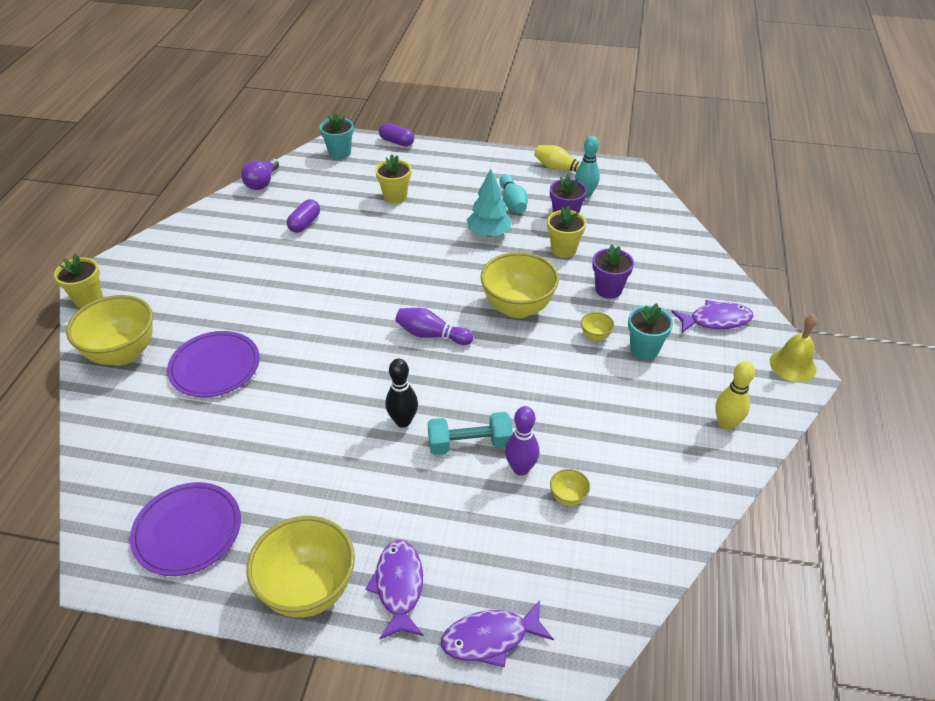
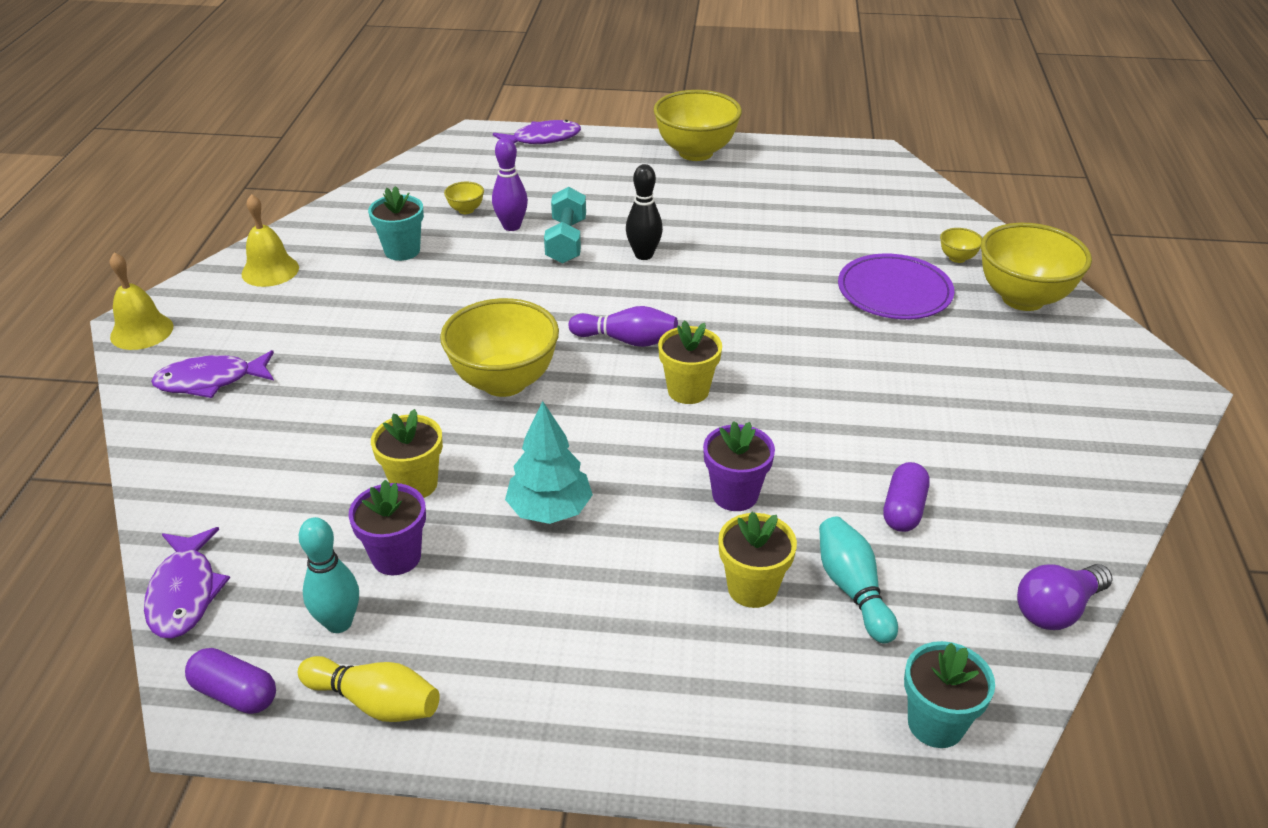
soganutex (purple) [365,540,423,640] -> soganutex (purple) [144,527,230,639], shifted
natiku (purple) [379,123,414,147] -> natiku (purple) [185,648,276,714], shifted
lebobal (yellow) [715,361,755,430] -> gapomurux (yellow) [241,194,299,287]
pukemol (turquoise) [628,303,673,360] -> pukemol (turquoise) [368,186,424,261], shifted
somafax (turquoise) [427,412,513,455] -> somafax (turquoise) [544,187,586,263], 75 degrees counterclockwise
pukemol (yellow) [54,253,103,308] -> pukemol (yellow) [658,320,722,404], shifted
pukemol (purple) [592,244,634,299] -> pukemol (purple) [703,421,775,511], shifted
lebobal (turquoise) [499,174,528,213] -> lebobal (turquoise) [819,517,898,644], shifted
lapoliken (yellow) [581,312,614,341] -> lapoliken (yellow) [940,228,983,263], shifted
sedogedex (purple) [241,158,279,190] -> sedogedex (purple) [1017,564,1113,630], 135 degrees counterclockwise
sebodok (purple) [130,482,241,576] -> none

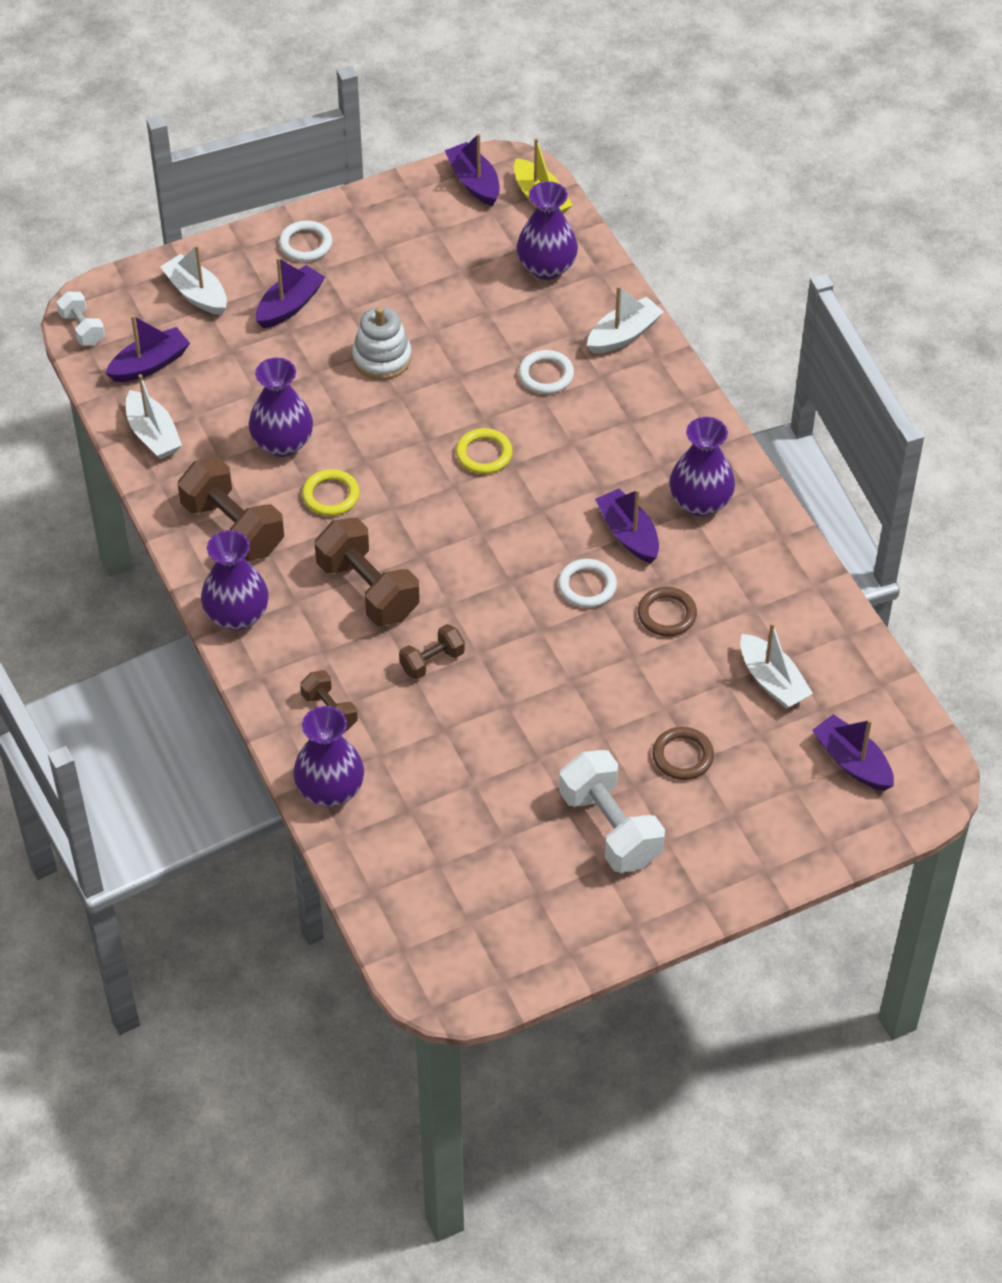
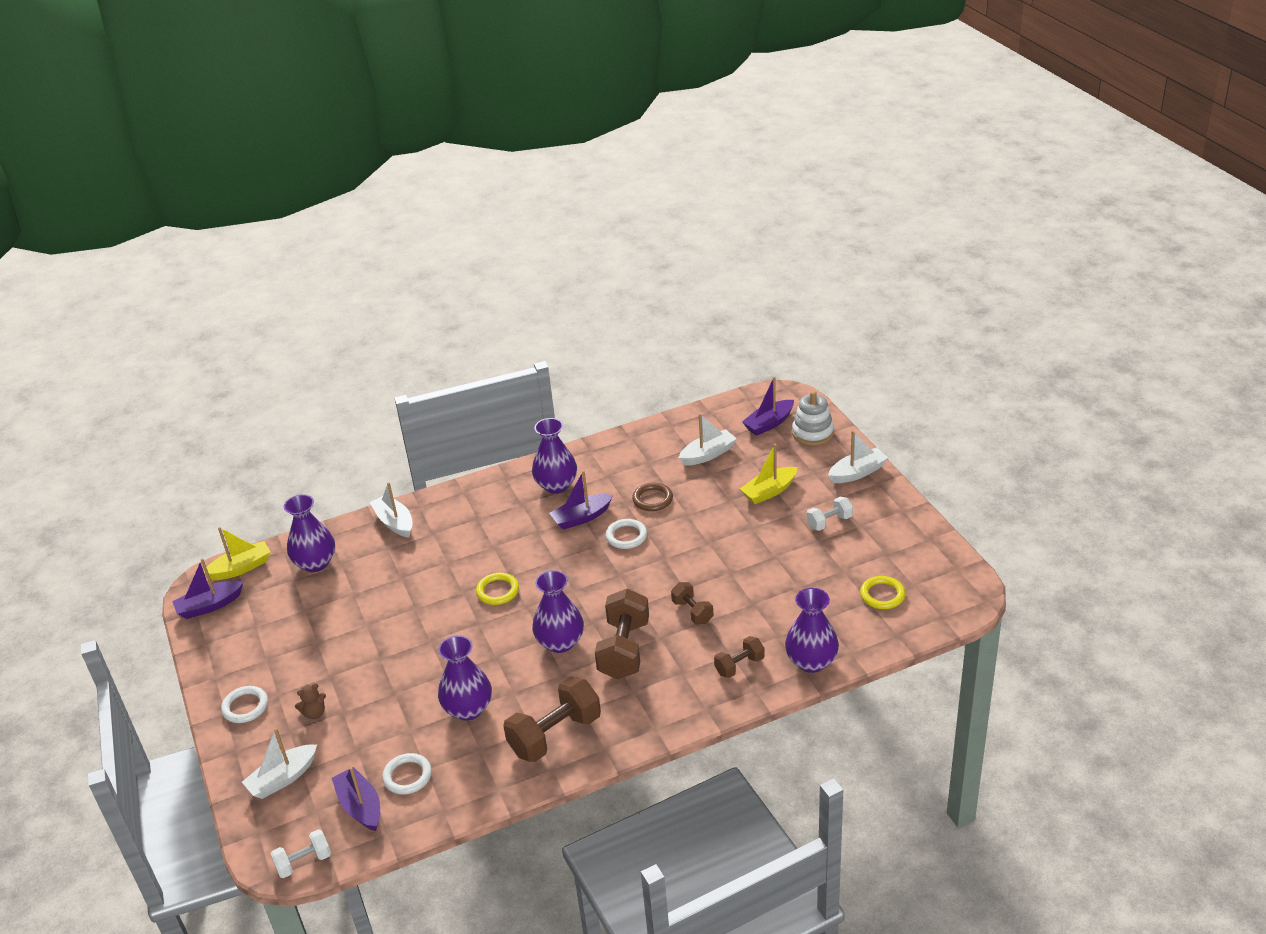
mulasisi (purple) [256,257,325,328] -> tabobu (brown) [295,683,326,719]
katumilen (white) [519,350,574,394] -> katumilen (white) [382,753,432,795], shifted
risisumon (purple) [201,530,269,630] -> risisumon (purple) [532,570,584,653], shifted
somafax (brown) [315,518,420,626] -> somafax (brown) [595,588,649,680], 45 degrees counterclockwise
katumilen (brown) [652,727,714,780] -> mulasisi (yellow) [740,444,798,504]
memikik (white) [352,306,412,380] -> memikik (white) [792,391,834,445], shifted
somafax (white) [559,750,665,873] -> somafax (white) [807,497,853,531], x0.55
mulasisi (white) [126,374,182,459] -> mulasisi (white) [828,430,888,483], shifted
katumilen (yellow) [302,469,359,516] -> katumilen (yellow) [860,576,905,609], shifted

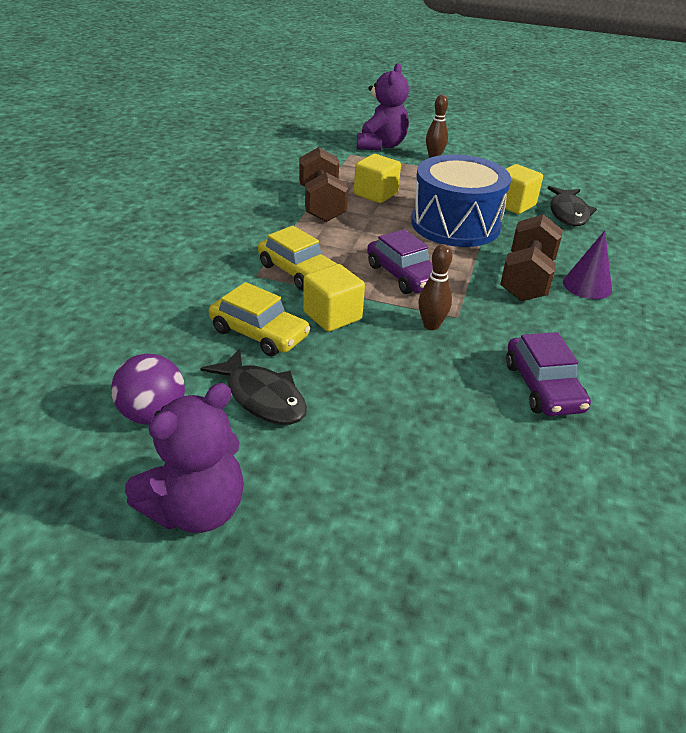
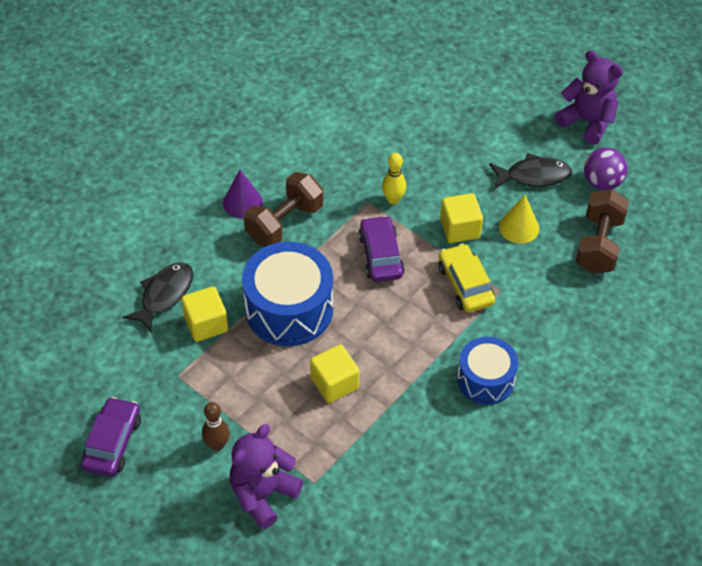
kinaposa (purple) [506,332,591,416] -> kinaposa (purple) [81,397,141,477], shifted
lebobal (brown) [419,244,452,330] -> lebobal (yellow) [382,153,406,204]
none -> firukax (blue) [457,337,518,405]
soganutex (black) [200,348,307,425] -> soganutex (black) [489,153,572,189], 105 degrees clockwise
kinaposa (yellow) [209,282,310,356] -> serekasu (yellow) [499,195,539,244]
tabobu (purple) [125,383,244,533] -> tabobu (purple) [555,50,623,145], 60 degrees clockwise
somafax (brown) [299,147,348,222] -> somafax (brown) [575,189,629,274], shifted

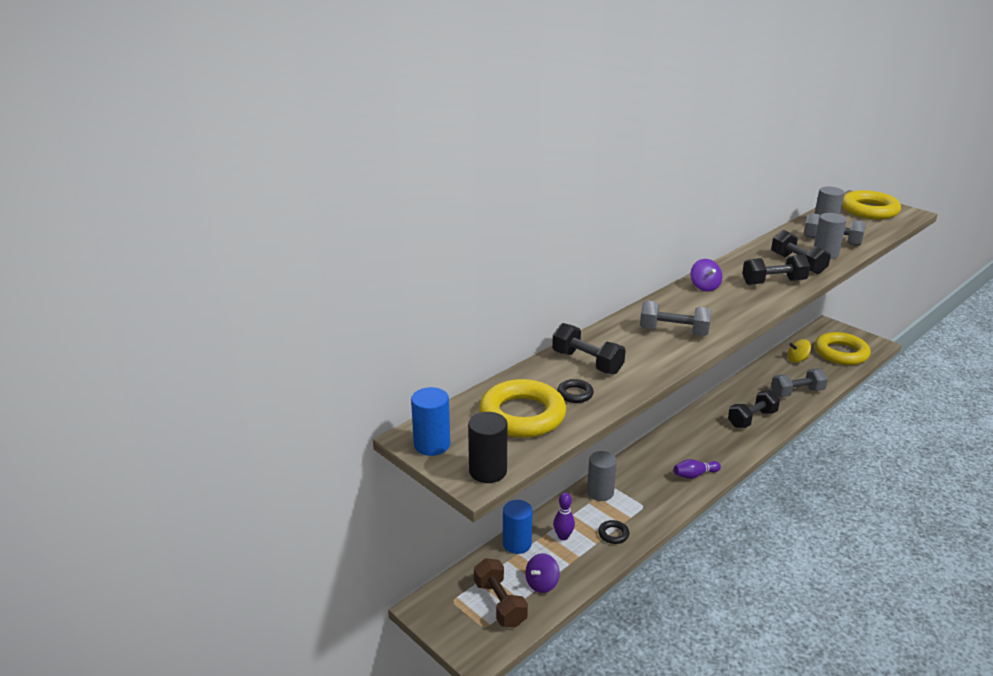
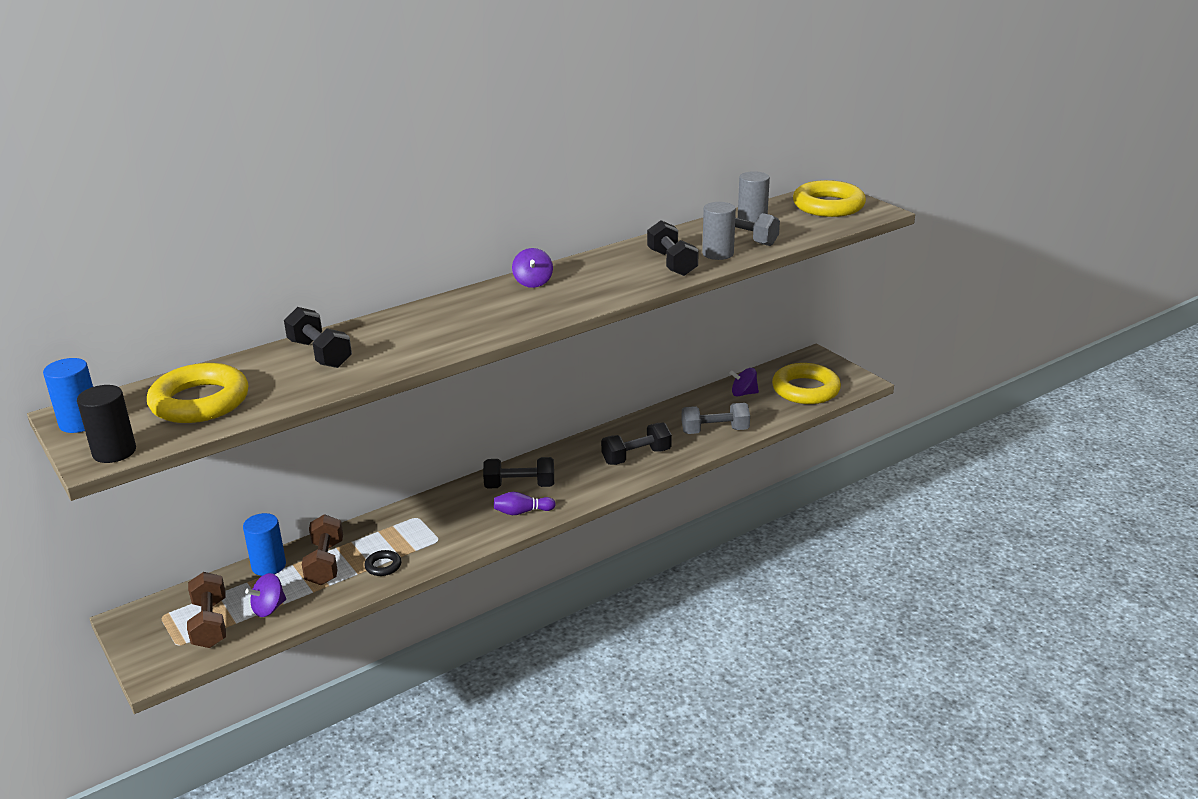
lebobal (purple) [553,493,575,540] -> somafax (brown) [302,514,343,585]
somafax (black) [742,255,810,285] -> somafax (black) [483,457,554,489], shifted
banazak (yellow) [788,339,811,363] -> banazak (purple) [729,368,759,397]
katumilen (black) [557,379,594,403] -> none
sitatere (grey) [587,451,617,501] -> none
somafax (grey) [640,300,712,336] -> none

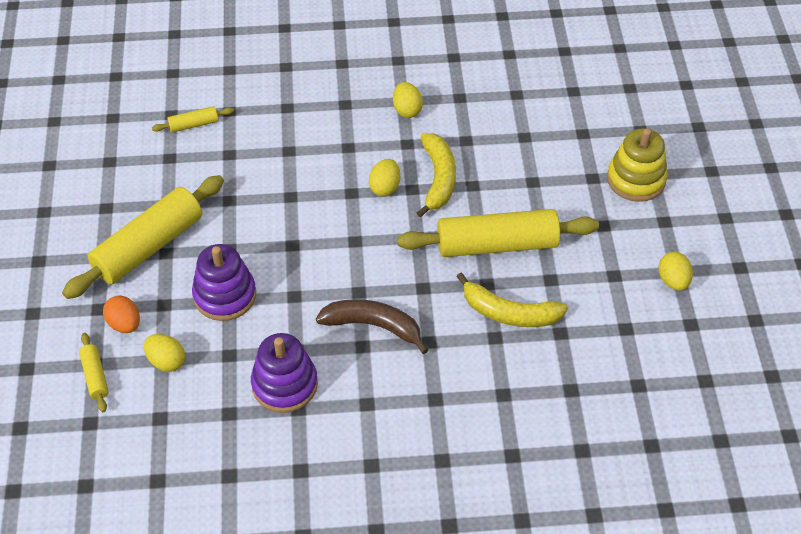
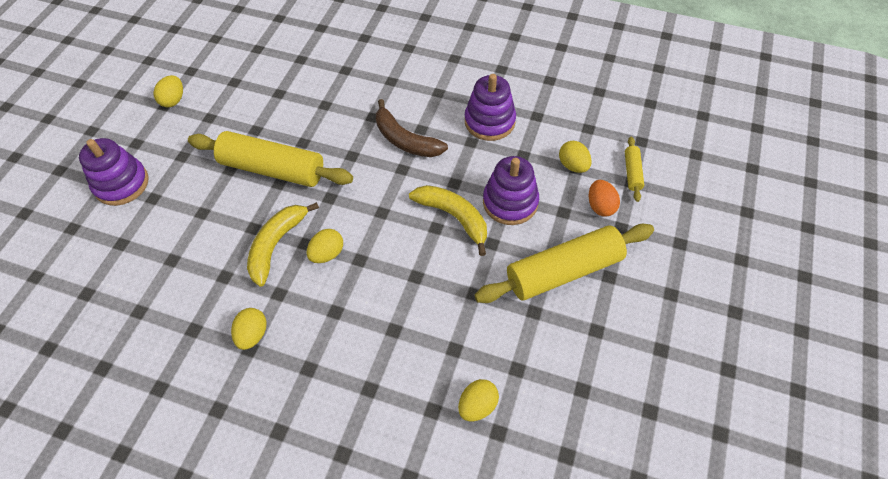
memikik (yellow) [607,128,668,202] -> memikik (purple) [79,138,149,206]
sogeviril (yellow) [456,273,568,327] -> sogeviril (yellow) [409,185,487,256], shifted
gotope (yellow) [152,106,234,133] -> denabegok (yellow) [458,379,499,421]

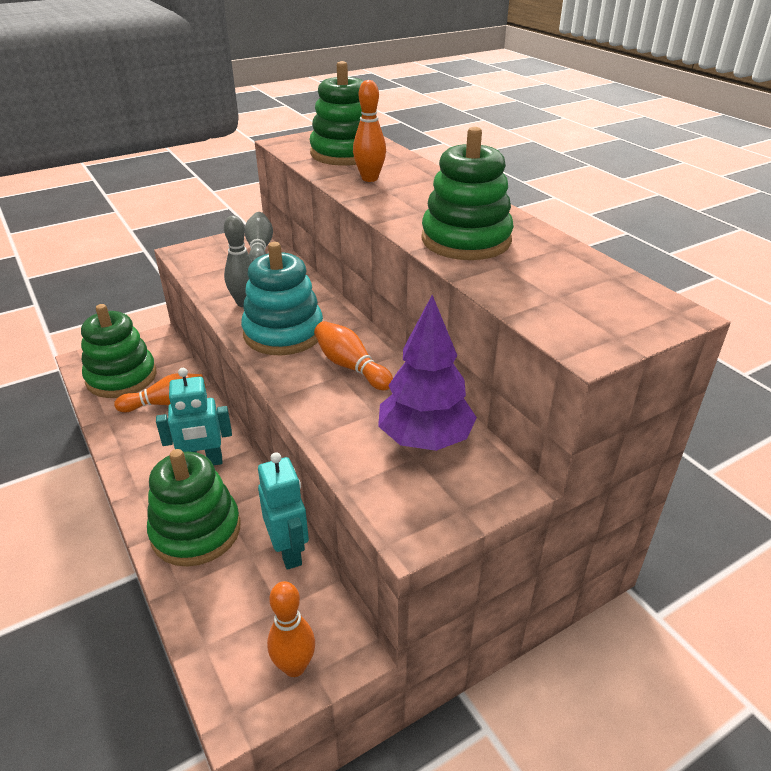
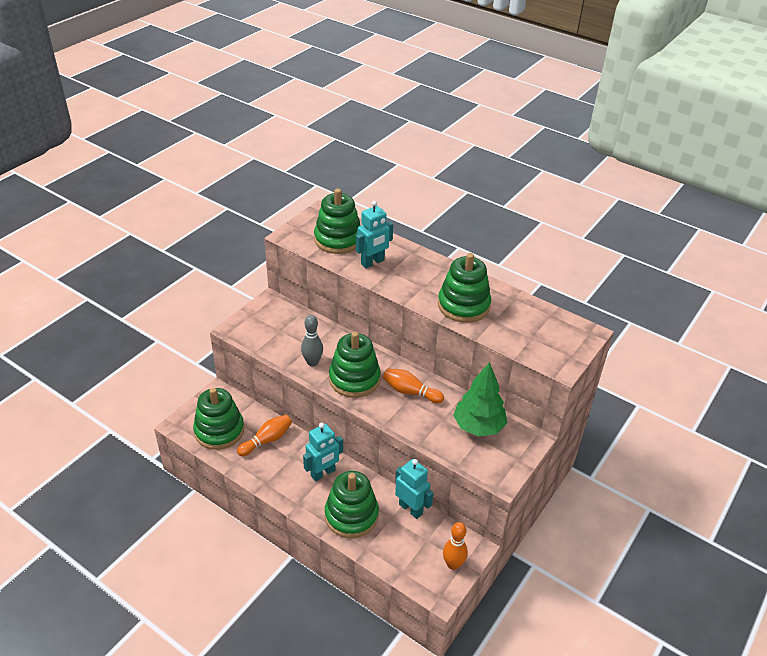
memikik (turquoise) [241,242,323,355] -> memikik (green) [329,332,381,398]
lebobal (orange) [353,80,386,182] -> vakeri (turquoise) [356,201,393,268]
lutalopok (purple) [378,295,477,451] -> lutalopok (green) [453,362,507,437]
lebobal (grey) [245,212,273,261] -> none

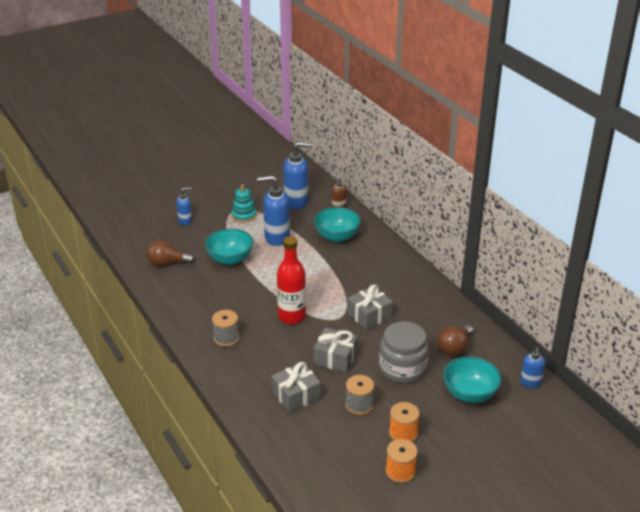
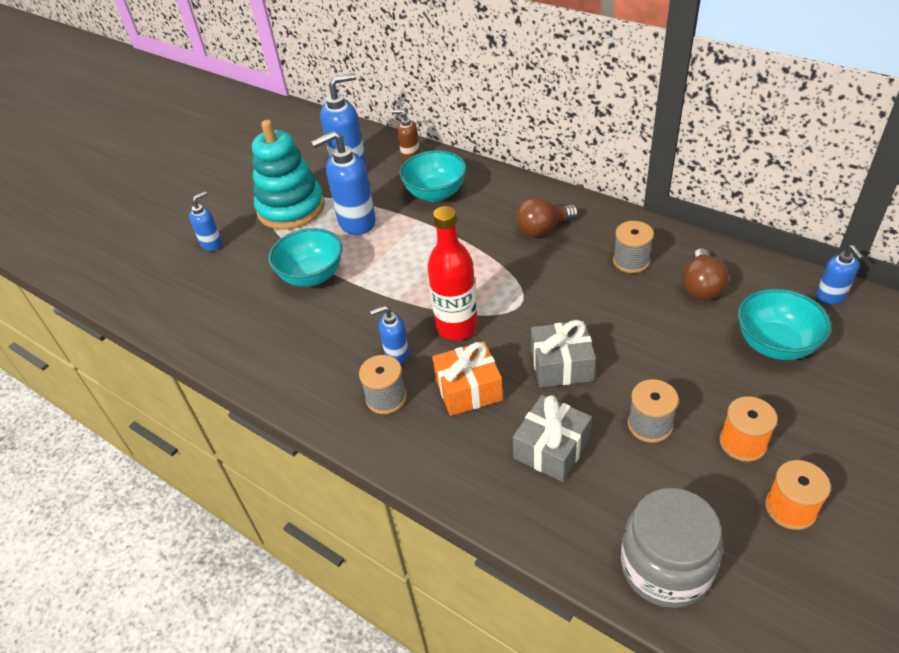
memikik (turquoise) [231,184,257,223] -> memikik (turquoise) [252,120,325,230], x1.87
none -> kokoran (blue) [370,306,409,364]
none -> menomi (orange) [432,341,503,416]
sedogedex (brown) [147,240,195,266] -> sedogedex (brown) [516,197,578,237], shifted
none -> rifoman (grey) [613,221,654,273]
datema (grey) [379,321,429,383] -> datema (grey) [621,488,723,608], shifted
menomi (grey) [347,284,393,330] -> none

